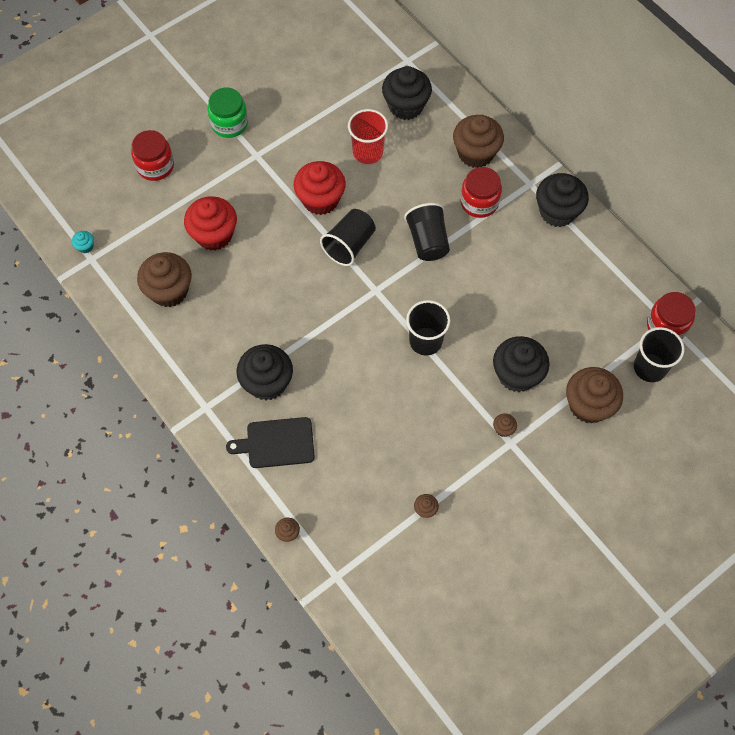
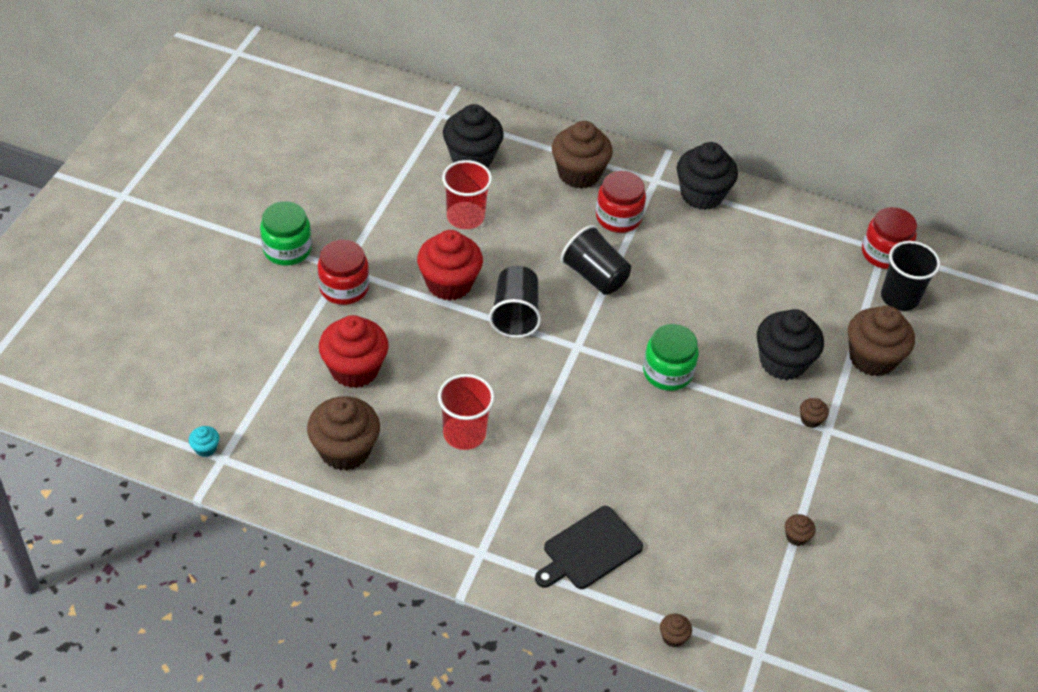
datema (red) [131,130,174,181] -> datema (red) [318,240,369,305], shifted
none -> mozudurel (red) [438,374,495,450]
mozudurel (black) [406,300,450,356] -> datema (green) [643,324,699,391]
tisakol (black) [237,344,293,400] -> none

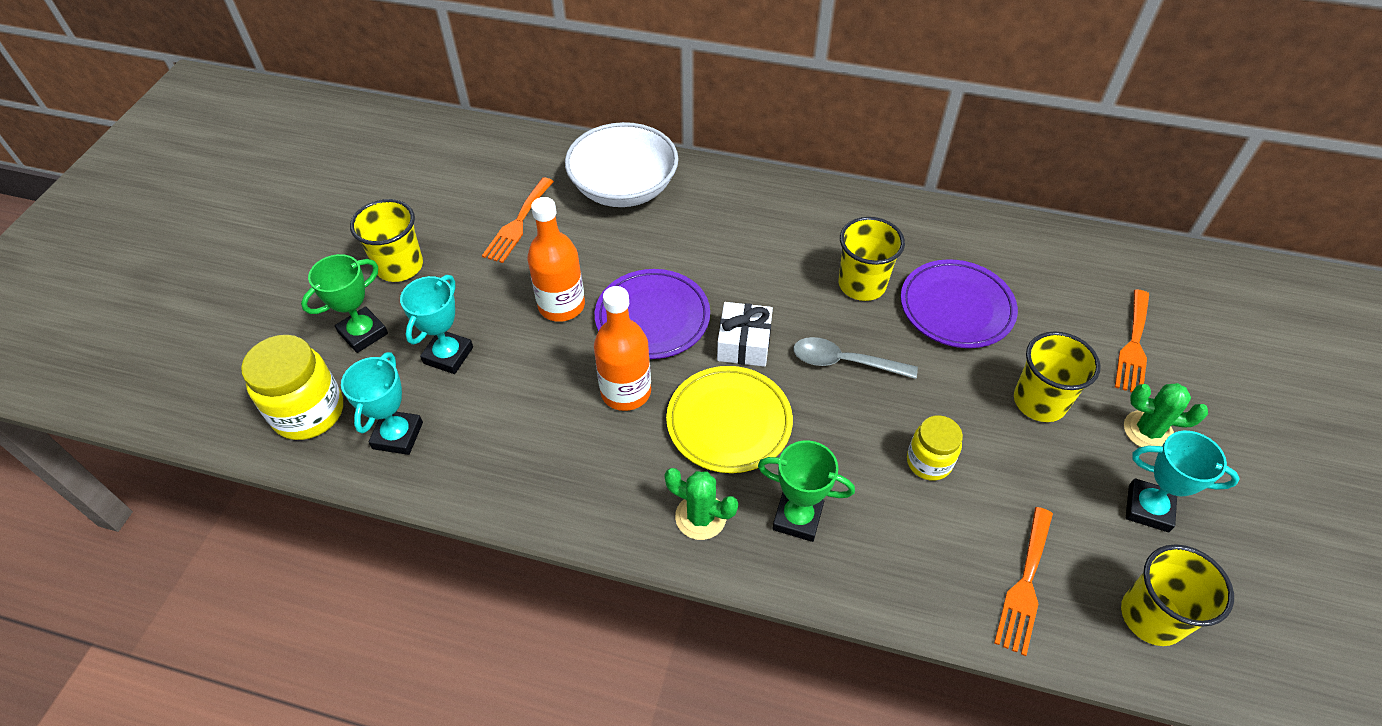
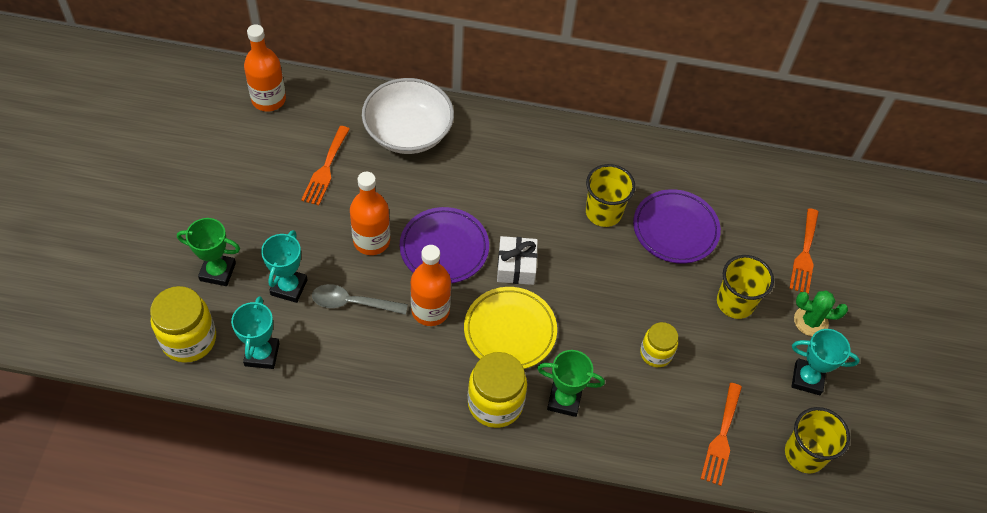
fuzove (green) [301,254,388,353] -> fuzove (green) [177,218,240,286], 60 degrees clockwise
none -> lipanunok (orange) [244,25,286,112]
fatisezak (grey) [793,337,918,379] -> fatisezak (grey) [312,284,408,315], shifted
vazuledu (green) [664,468,738,540] -> datema (yellow) [468,352,527,428]
mozudurel (yellow) [350,199,423,282] -> none

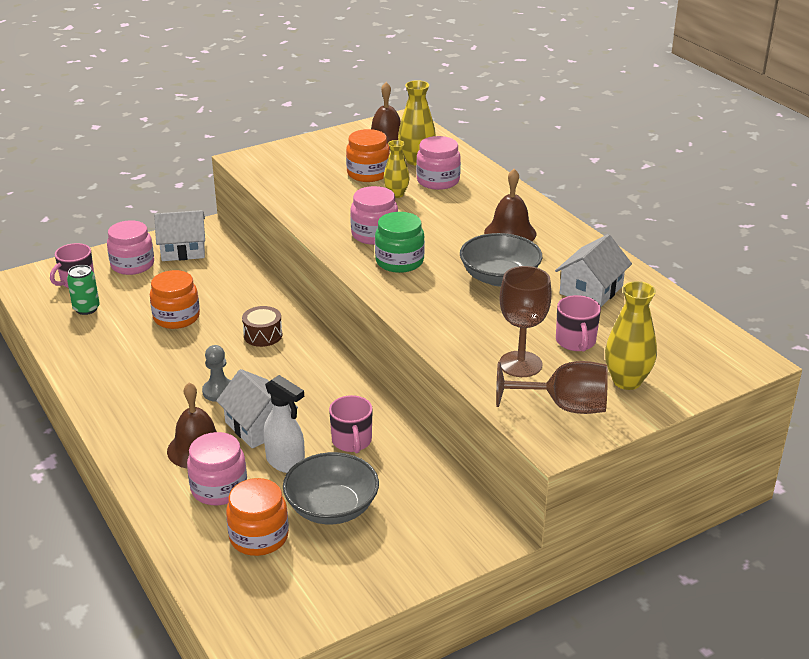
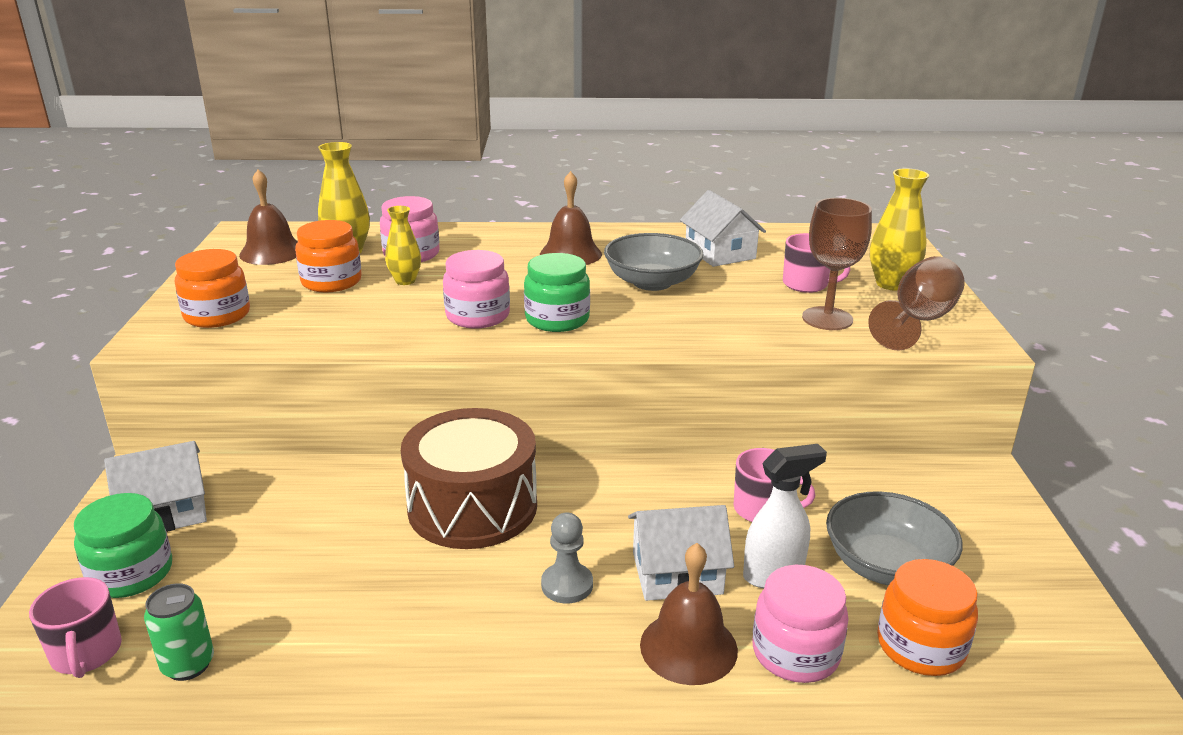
datema (pink) [107,220,154,275] -> datema (green) [74,493,172,598]
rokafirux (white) [154,210,205,261] -> rokafirux (white) [104,441,207,532], 45 degrees clockwise
datema (orange) [150,270,200,329] -> datema (orange) [175,249,250,328], shifted
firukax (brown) [242,306,282,347] -> firukax (brown) [401,408,537,549], x2.20

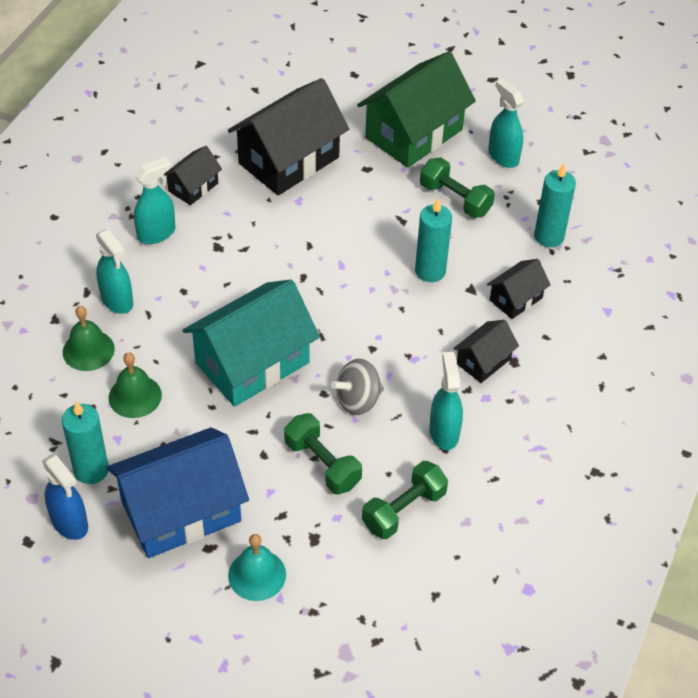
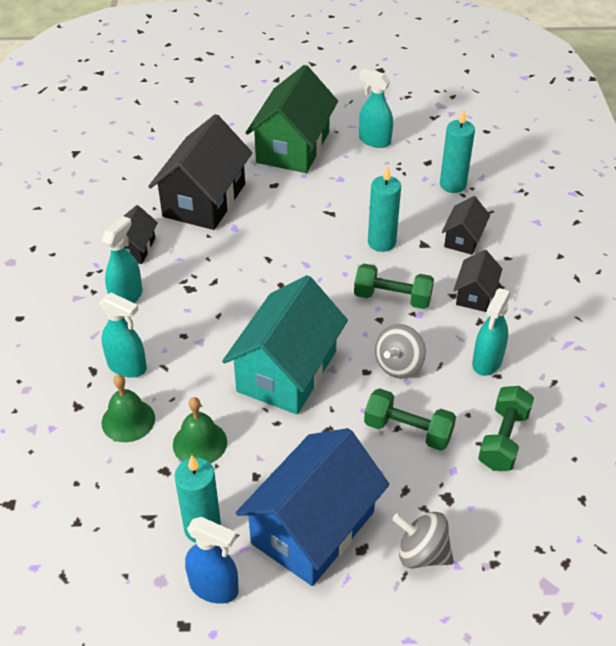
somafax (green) [420,157,495,218] -> somafax (green) [354,264,434,309], shifted
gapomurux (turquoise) [228,534,286,601] -> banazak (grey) [392,512,454,569]
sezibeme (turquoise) [429,352,463,450] -> sezibeme (turquoise) [472,288,511,376], 120 degrees counterclockwise

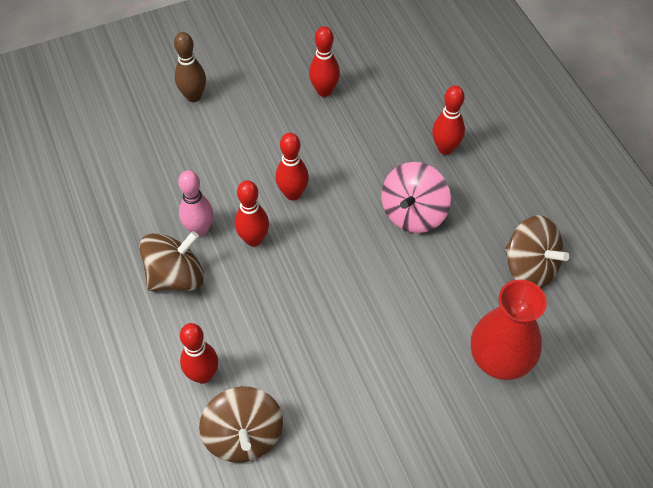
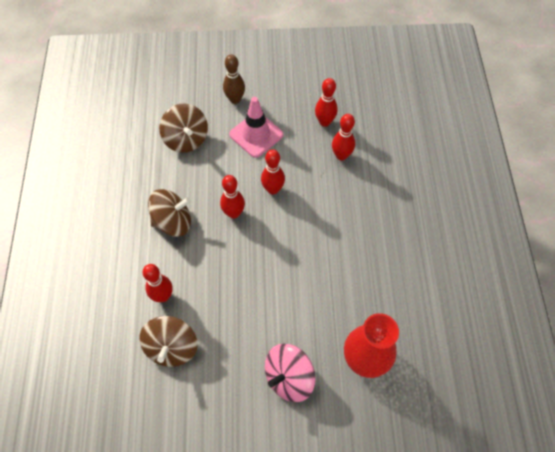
banazak (brown) [505,215,569,288] -> banazak (brown) [159,104,208,153], shifted
none -> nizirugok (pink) [229,97,284,158]
banazak (pink) [381,162,451,233] -> banazak (pink) [265,343,316,402], shifted
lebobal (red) [432,86,465,155] -> lebobal (red) [332,114,355,161], shifted
lebobal (pink) [178,170,213,237] -> none

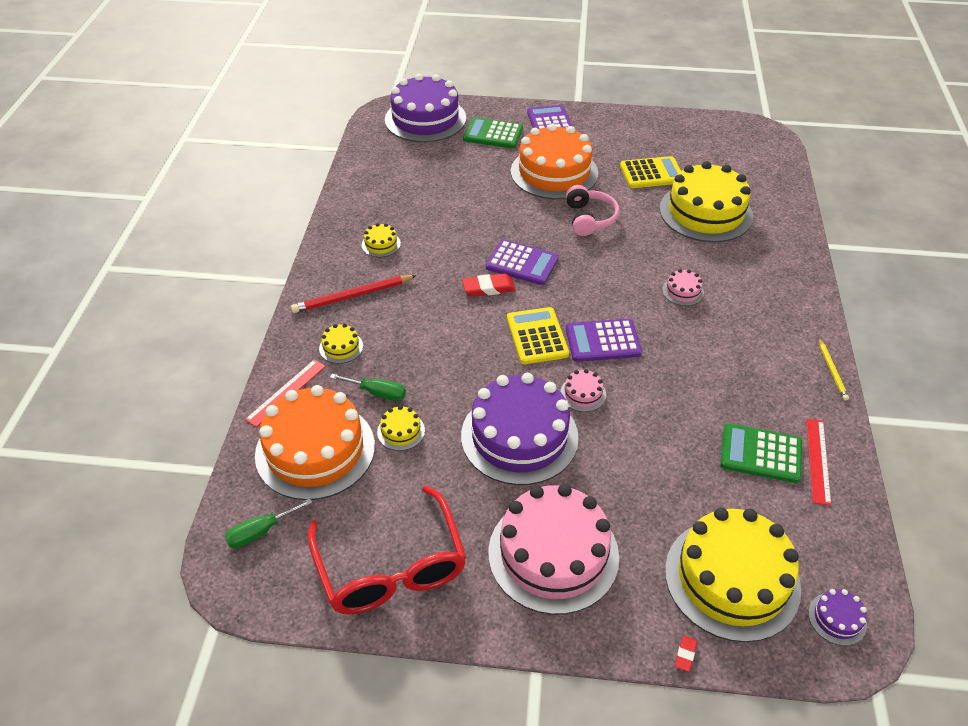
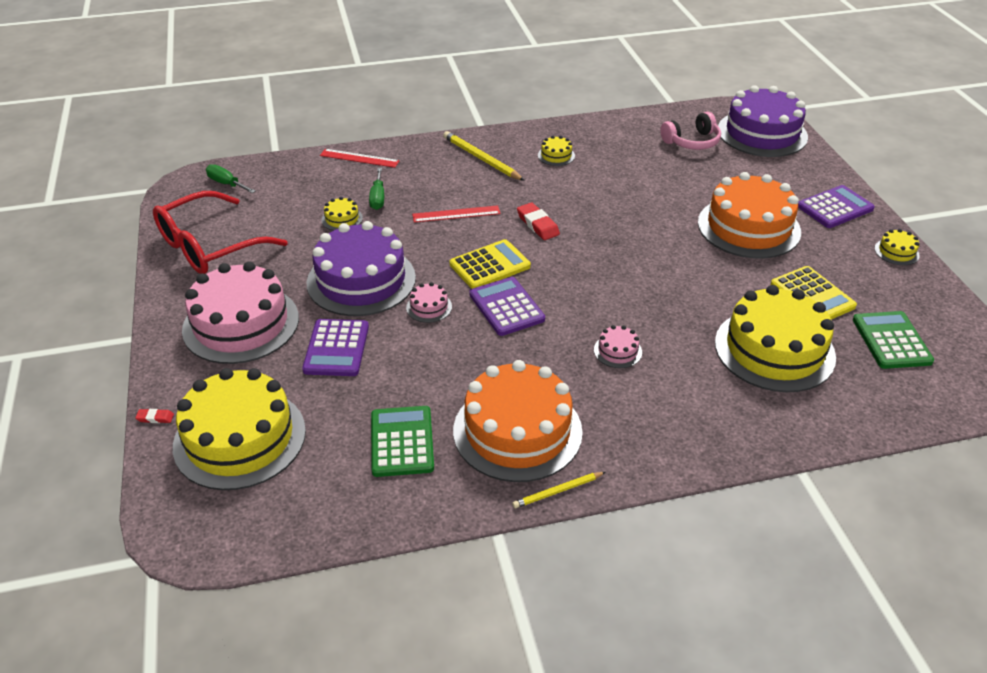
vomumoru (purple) [486,239,559,285] -> vomumoru (purple) [302,319,369,376], shifted
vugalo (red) [806,419,831,506] -> vugalo (red) [412,205,500,222], shifted
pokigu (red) [291,275,417,313] -> pokigu (yellow) [443,131,525,181]
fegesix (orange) [255,385,375,500] -> fegesix (orange) [453,360,583,482], shifted
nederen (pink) [566,185,619,236] -> nederen (pink) [660,112,721,150], shifted
vomumoru (green) [463,117,523,148] -> vomumoru (green) [853,311,934,369], shifted
fegesix (yellow) [319,324,363,364] -> fegesix (yellow) [874,229,920,265], shifted
fegesix (purple) [808,589,867,646] -> none

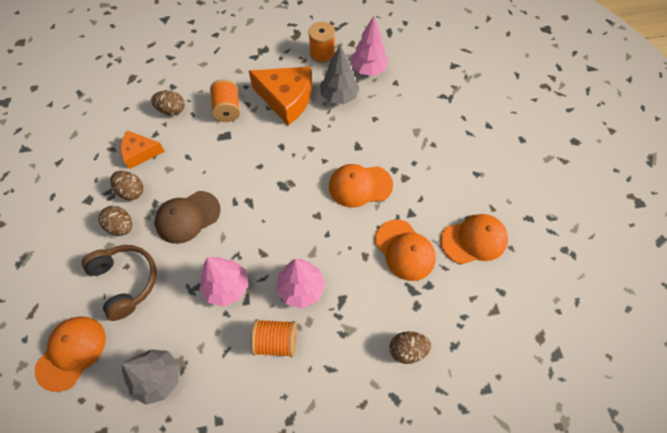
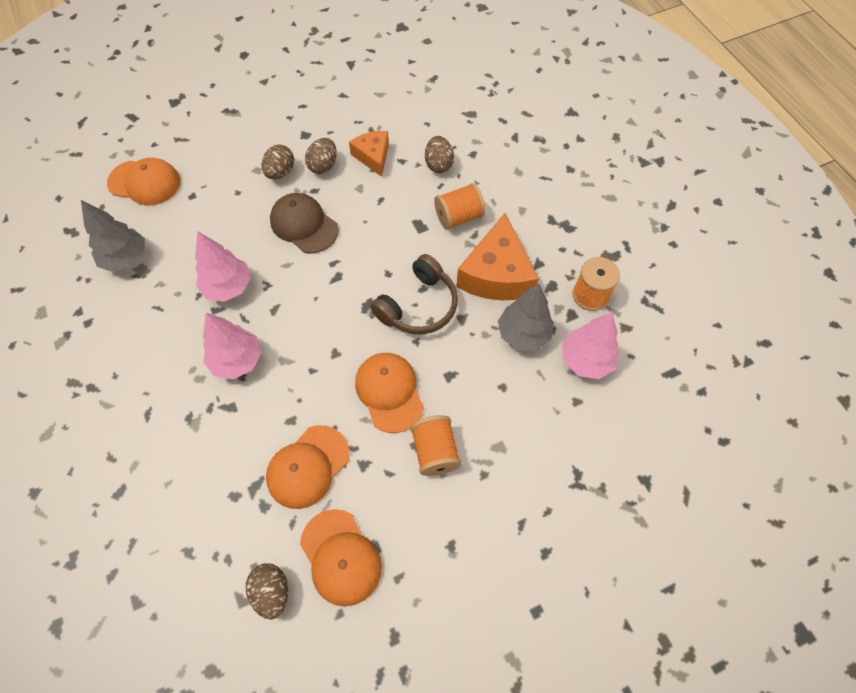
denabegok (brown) [390,331,431,364] -> denabegok (brown) [246,563,288,620], shifted
nederen (brown) [82,245,157,321] -> nederen (brown) [370,254,458,335], shifted
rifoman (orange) [251,319,297,357] -> rifoman (orange) [410,415,461,476], shifted

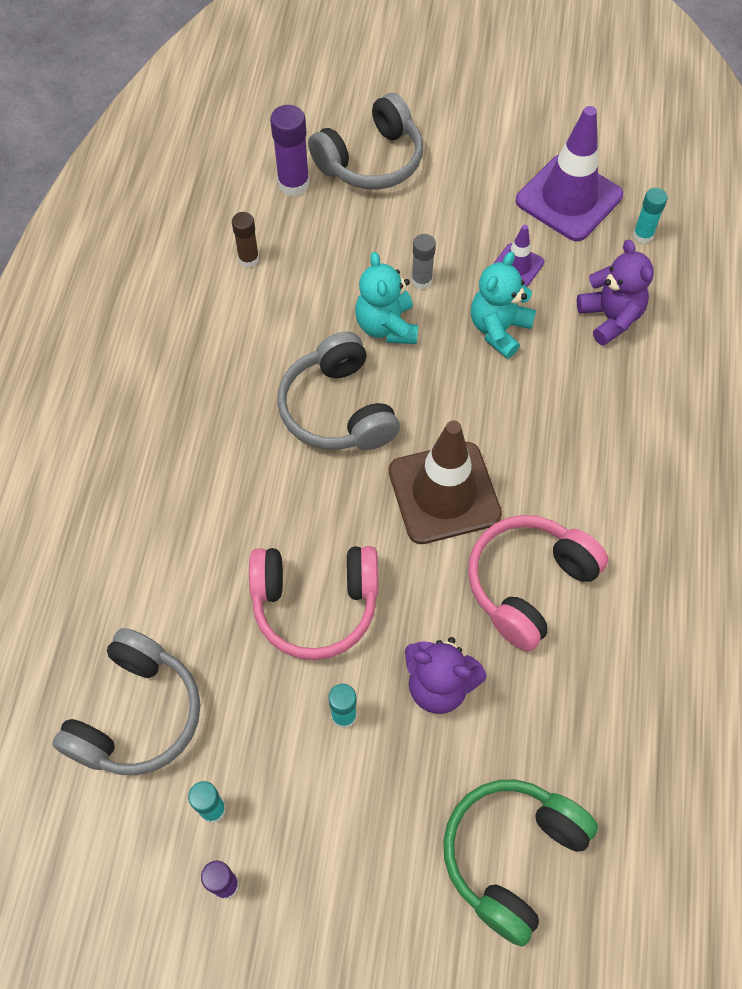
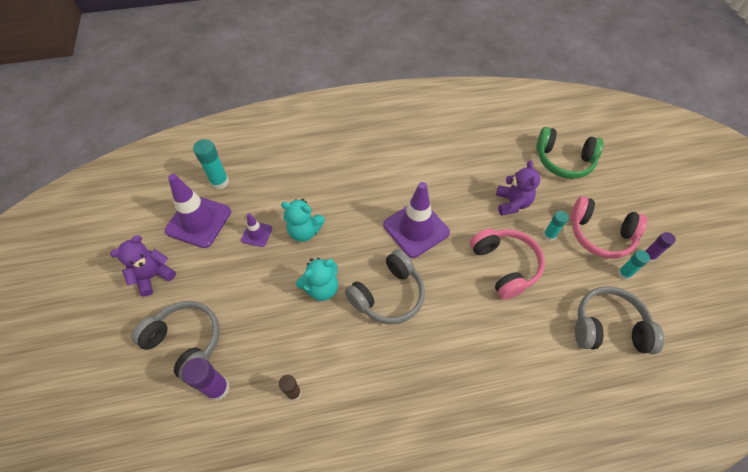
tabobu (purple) [577,240,654,346] -> tabobu (purple) [110,236,176,297], shifted
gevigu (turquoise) [633,188,668,244] -> gevigu (turquoise) [193,139,229,189], x1.58
nizirugok (brown) [389,420,502,544] -> nizirugok (purple) [383,182,450,258]
nederen (pink) [468,515,609,651] -> nederen (pink) [571,196,647,259], shifted
gevigu (grey) [411,234,436,289] -> none

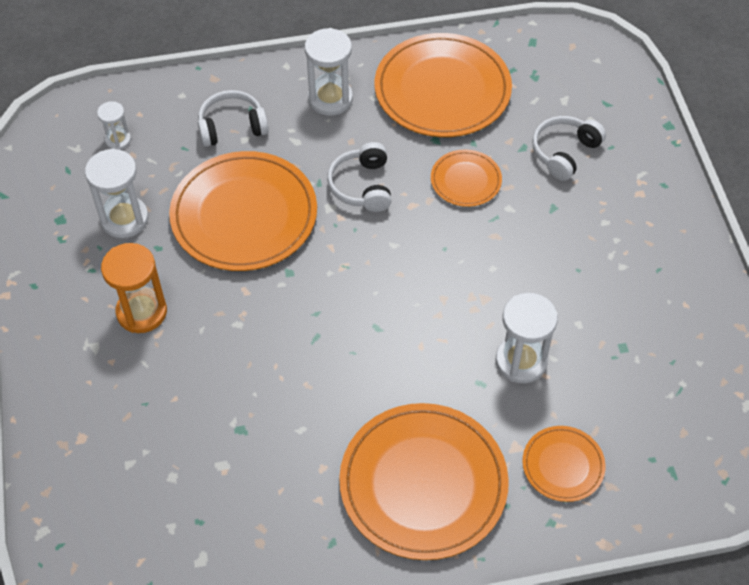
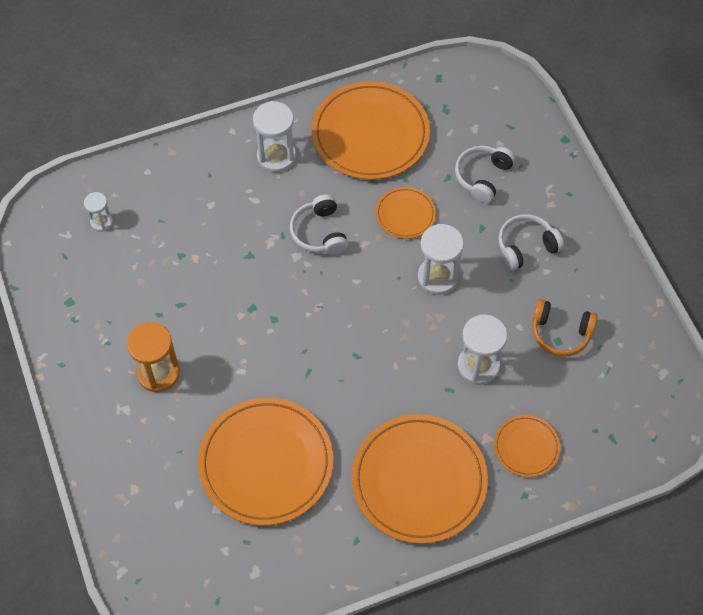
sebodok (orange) [169,151,317,271] -> sebodok (orange) [198,398,333,525], shifted
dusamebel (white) [85,148,149,238] -> dusamebel (white) [418,224,464,295], shifted
nederen (white) [198,90,269,147] -> nederen (white) [498,214,564,271], shifted
none -> nederen (orange) [532,299,598,357]

